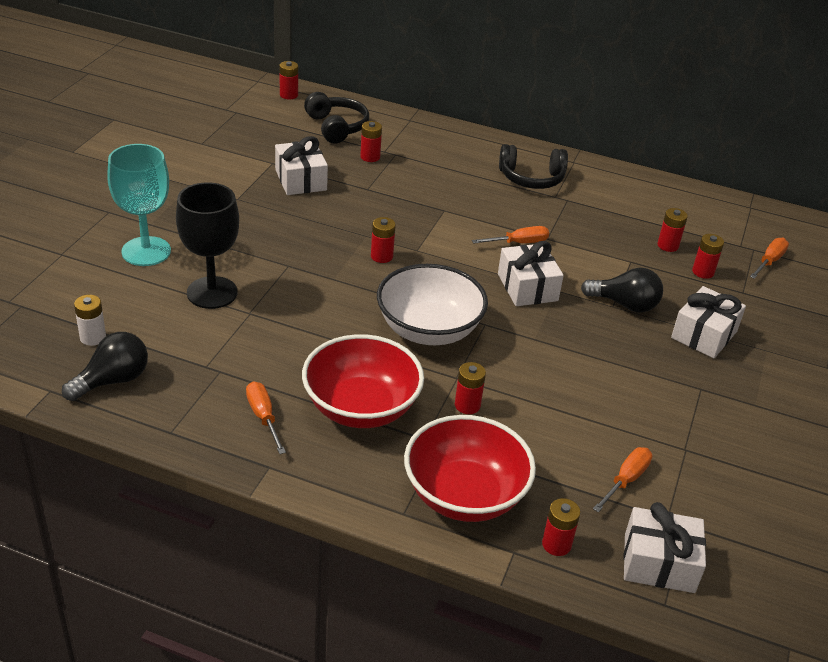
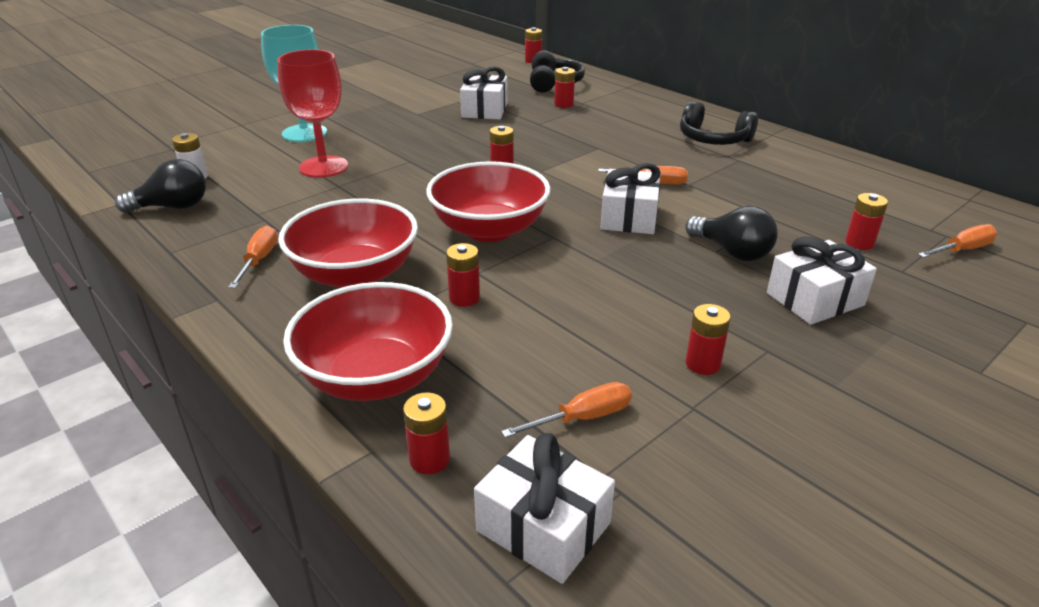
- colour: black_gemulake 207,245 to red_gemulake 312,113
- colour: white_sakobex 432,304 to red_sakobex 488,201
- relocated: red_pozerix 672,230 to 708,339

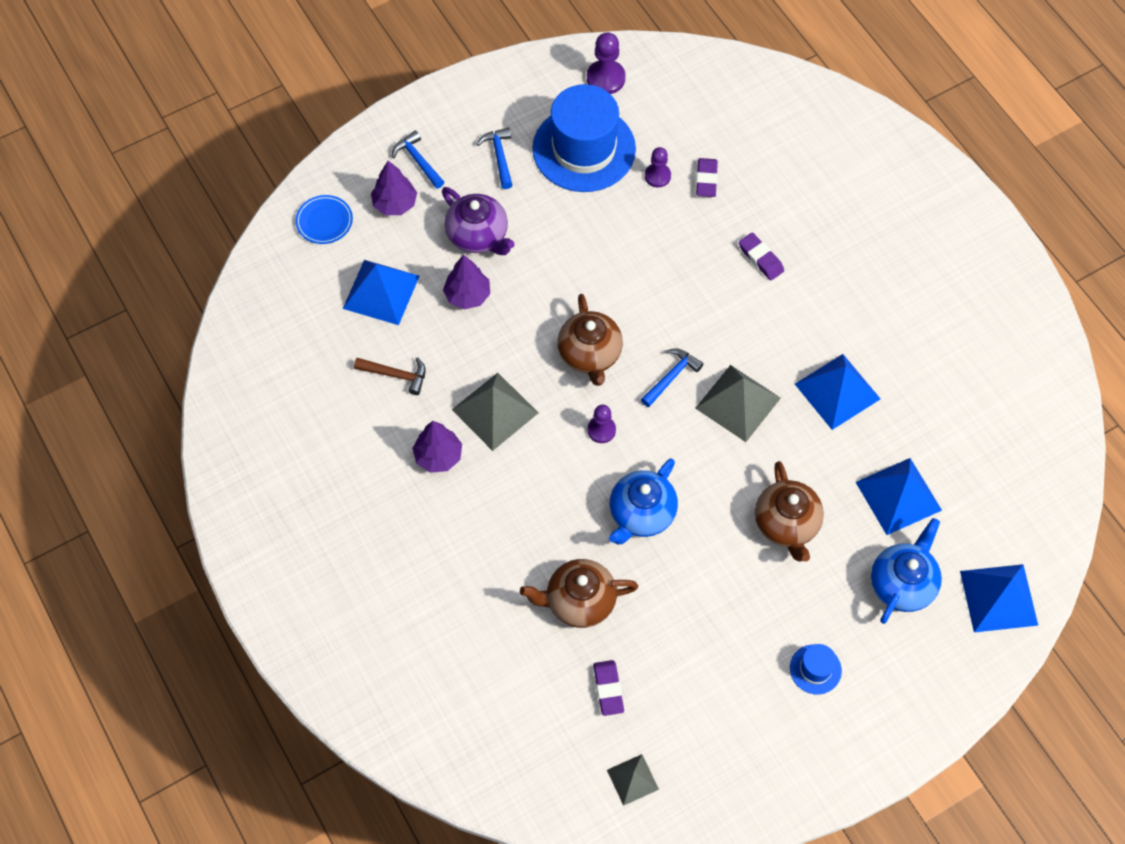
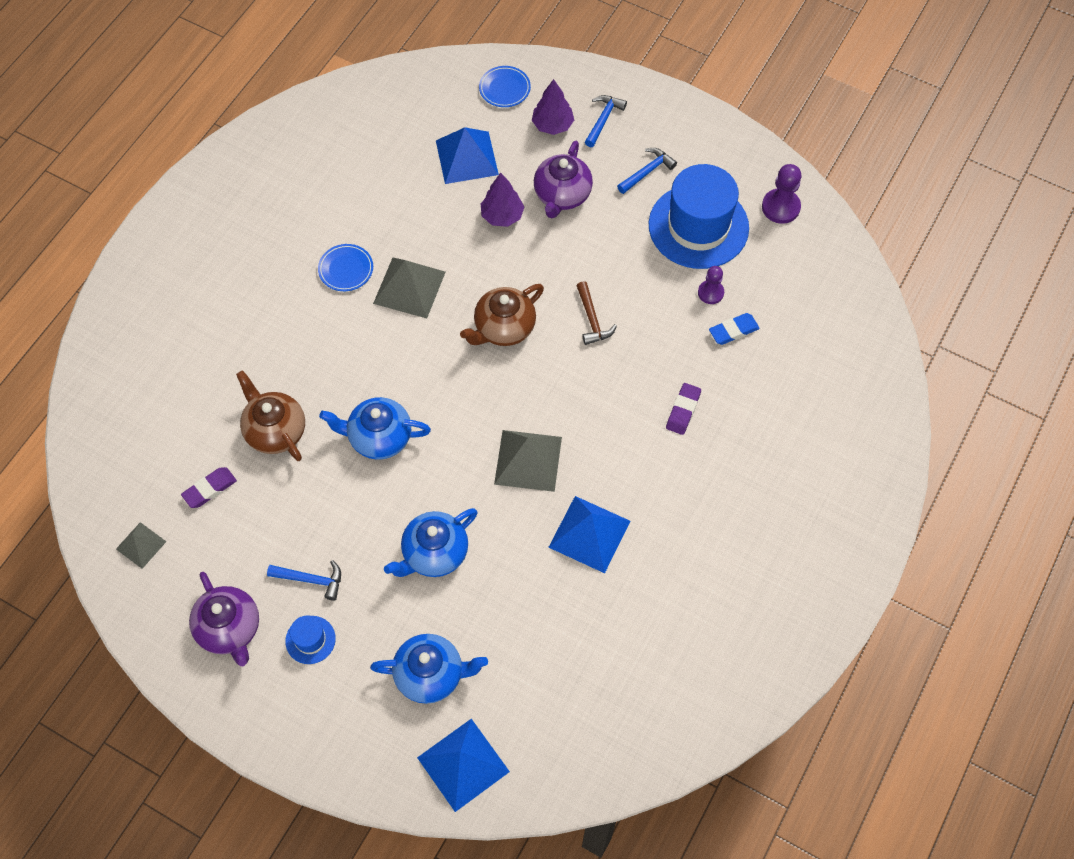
- relocated: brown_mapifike 390,376 to 597,313
- exchanged: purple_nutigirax 437,447 to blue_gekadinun 345,267
- missing: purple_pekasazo 602,424
- relocated: blue_mapifike 672,378 to 304,580
- colour: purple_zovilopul 707,177 to blue_zovilopul 734,329
- colour: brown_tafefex 789,511 to blue_tafefex 431,542
- missing: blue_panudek 899,496
- appeared: purple_tafefex 224,619

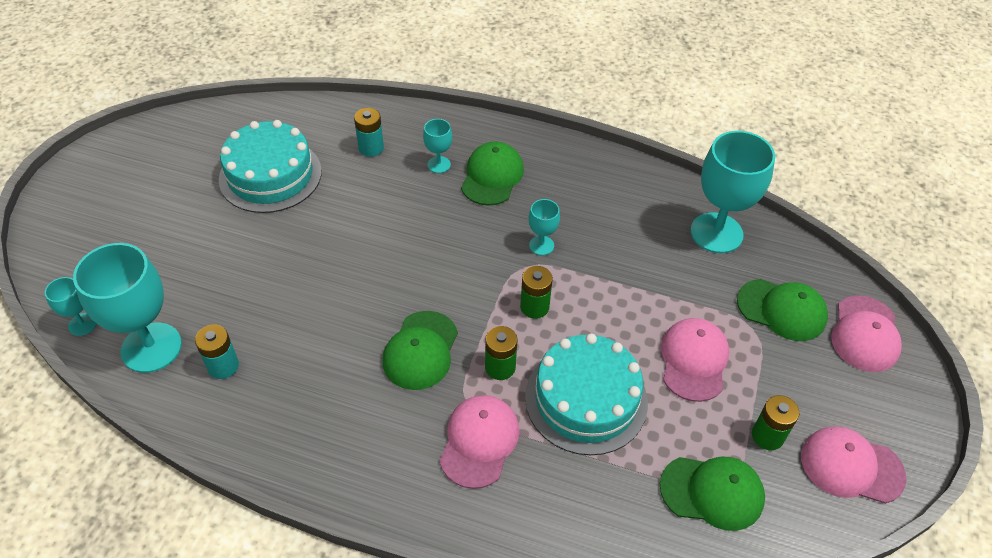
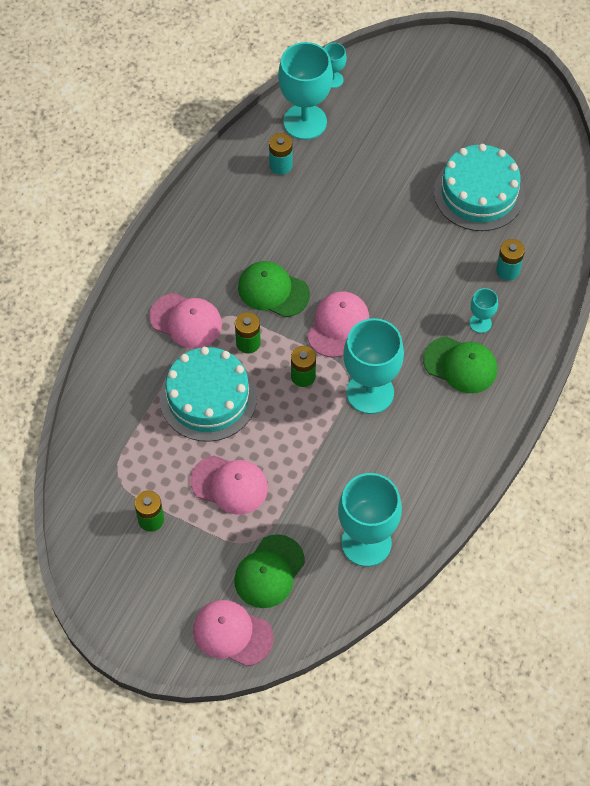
- size: turquoise_gemulake 544,227 = 373,366 x2.11
- missing: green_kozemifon 712,494
- relocated: pink_kozemifon 854,465 to 338,324

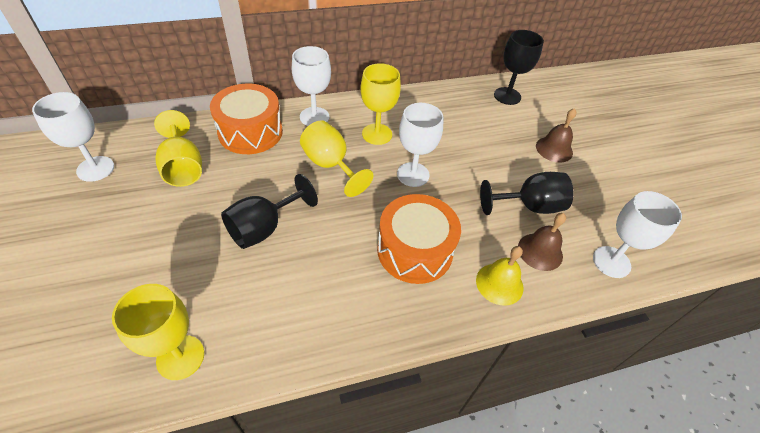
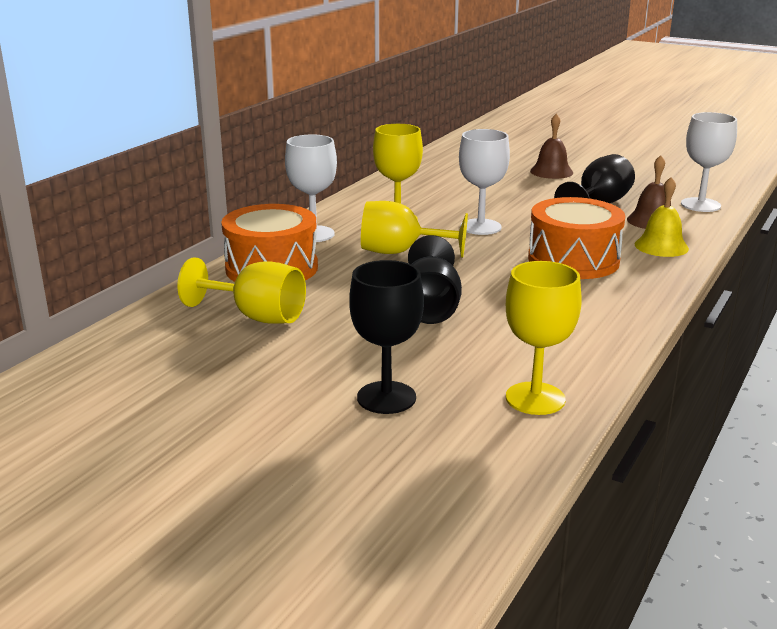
- missing: white_gemulake 73,137
- relocated: black_gemulake 519,67 to 386,337

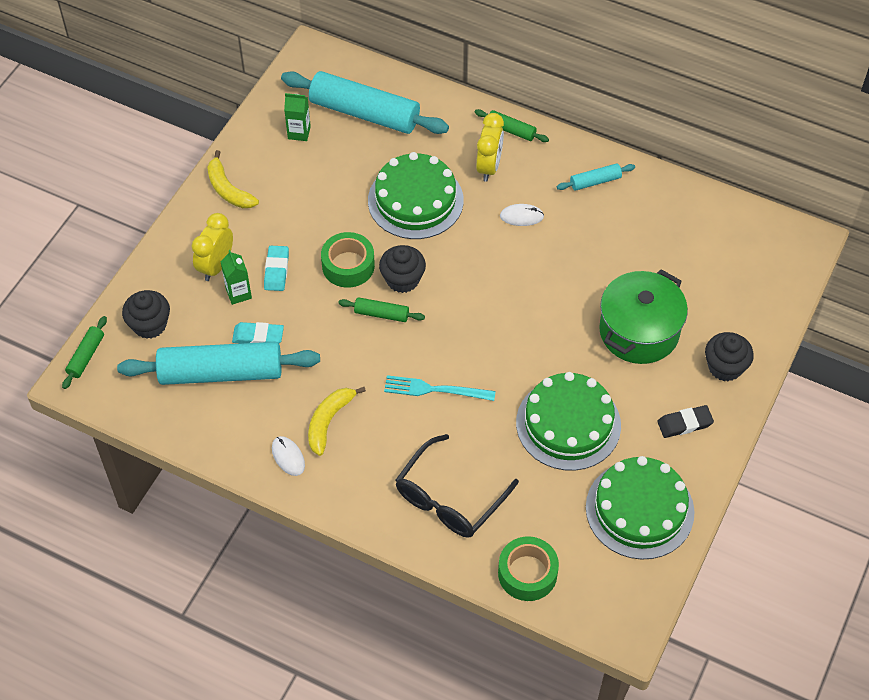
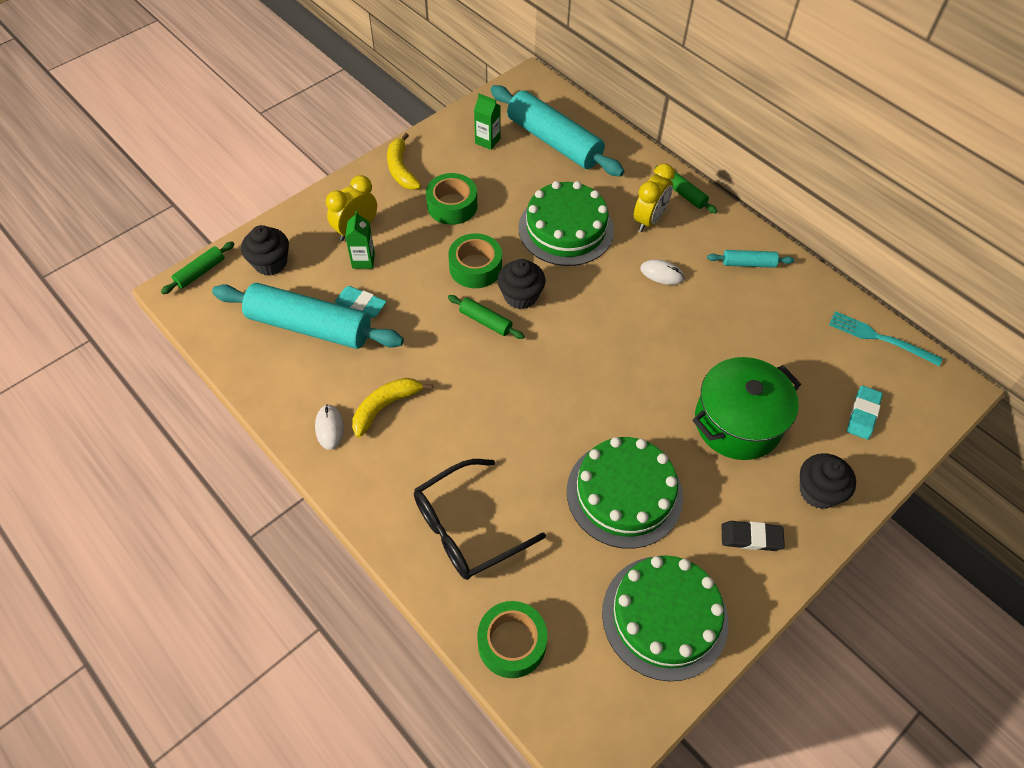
- relocated: turquoise_zovilopul 276,268 to 865,413
- relocated: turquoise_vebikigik 440,388 to 885,338
- appeared: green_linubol 451,199

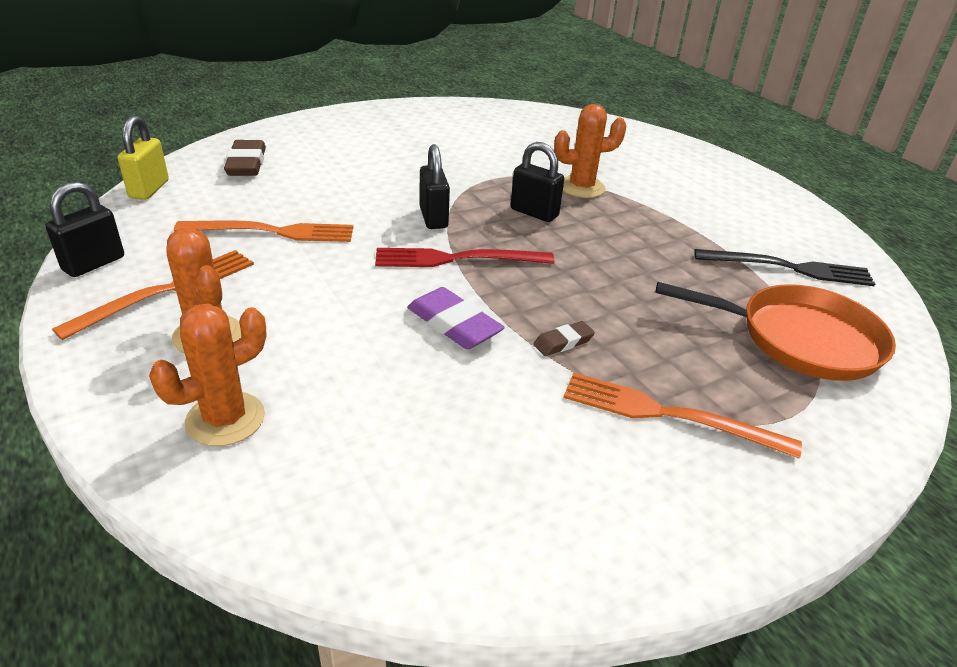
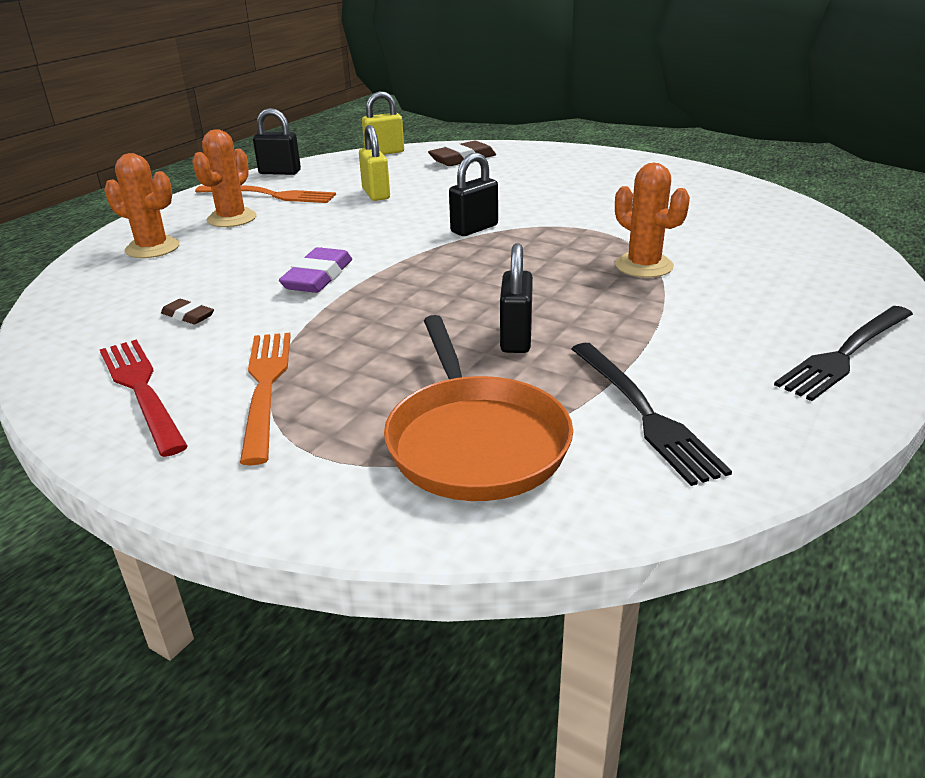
- exchanged: orange_vebikigik 263,231 to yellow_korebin 374,163
- relocated: red_vebikigik 464,257 to 144,398
- relocated: black_korebin 537,182 to 516,298
- relocated: brown_zovilopul 564,338 to 187,311
- appeared: black_vebikigik 843,353

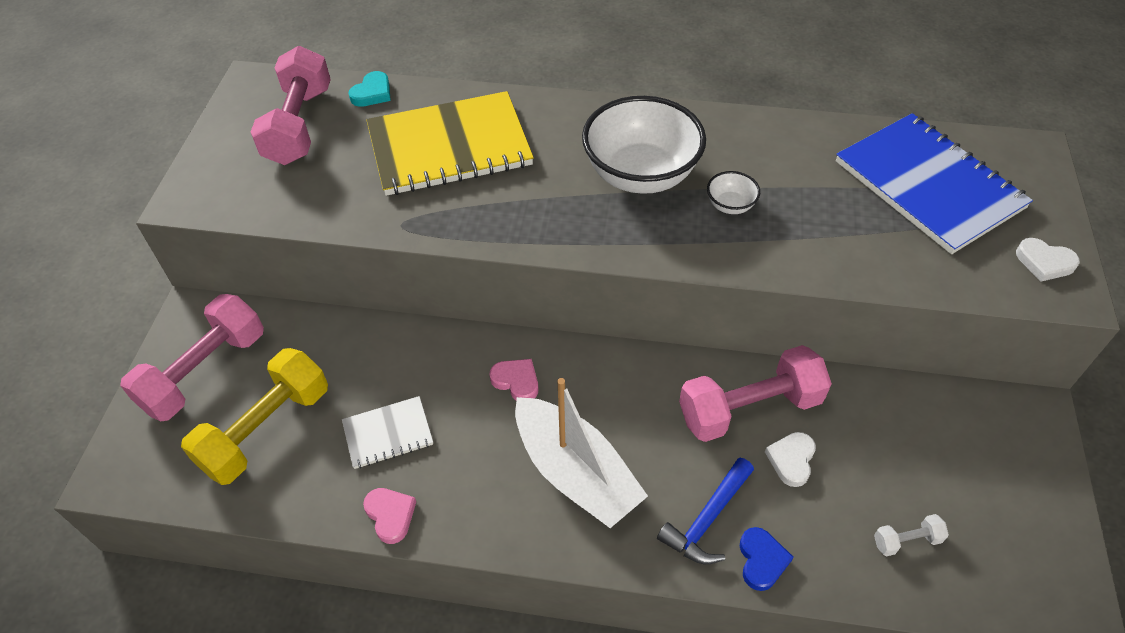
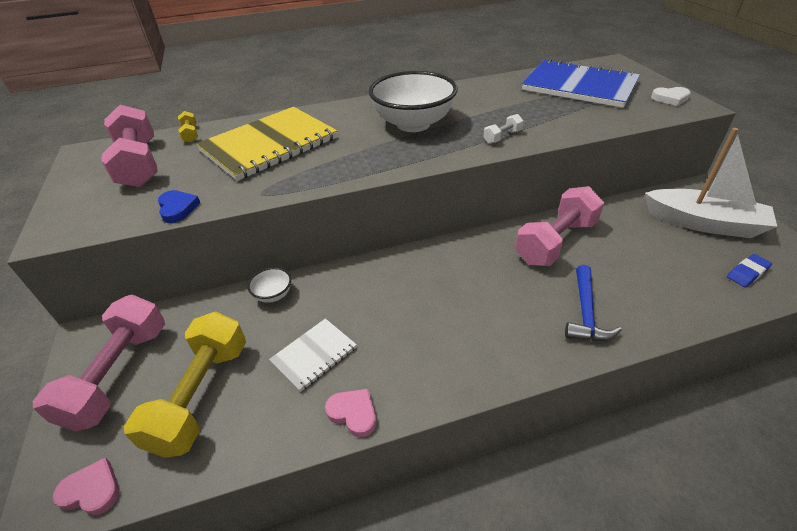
- exchanged: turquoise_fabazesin 370,89 to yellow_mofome 188,127
- relocated: pink_fabazesin 513,379 to 86,486
- relocated: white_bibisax 581,453 to 711,183
- relocated: white_sakobex 733,192 to 269,285
- relocated: blue_fabazesin 766,559 to 179,206
- missing: white_fabazesin 790,459
- relocated: white_mofome 911,535 to 503,129
- appeared: blue_zovilopul 749,270

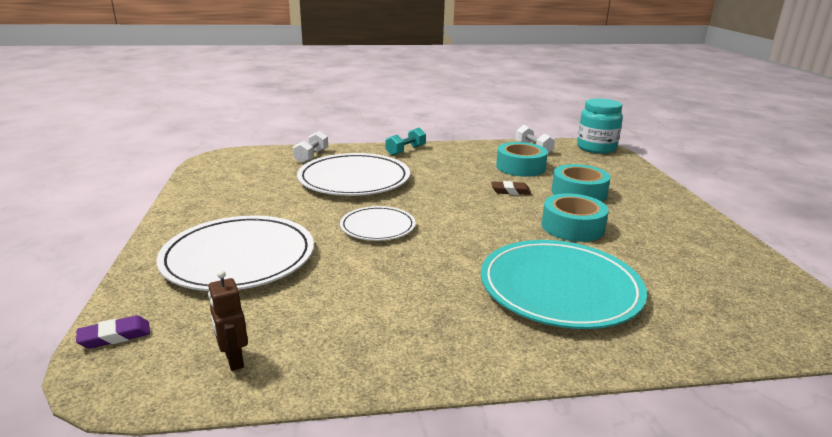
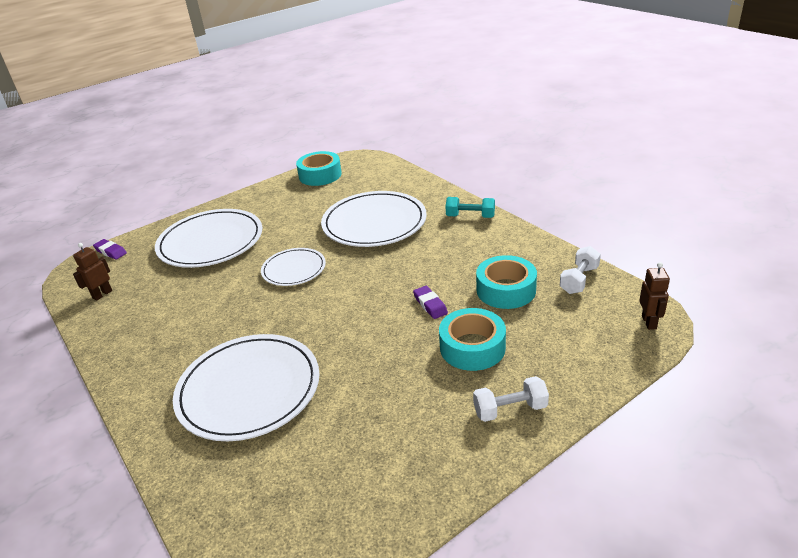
- relocated: white_mofome 310,147 to 511,399
- colour: turquoise_gekadinun 564,284 to white_gekadinun 246,387
- colour: brown_zovilopul 511,188 to purple_zovilopul 430,302
- relocated: turquoise_linubol 575,217 to 319,168
- exchanged: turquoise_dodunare 600,126 to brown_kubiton 654,296

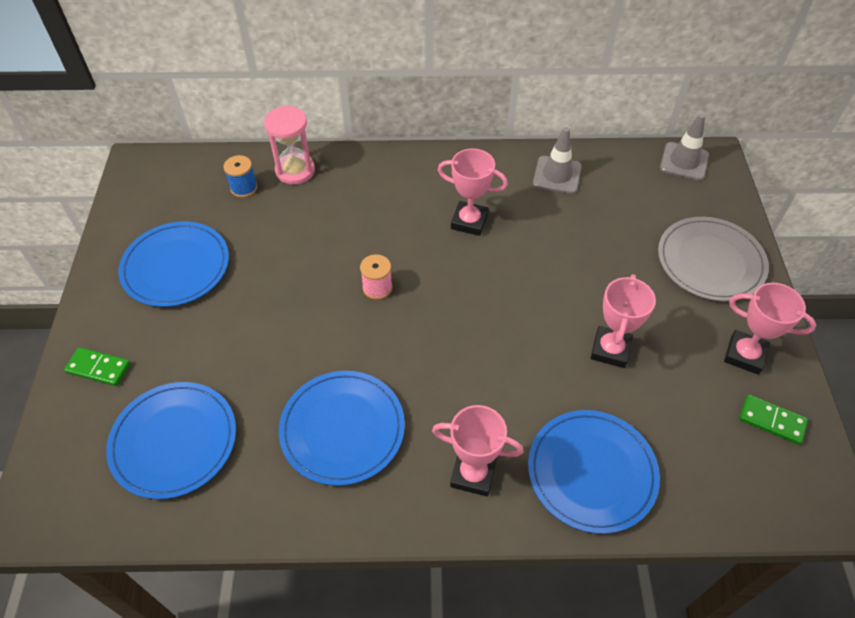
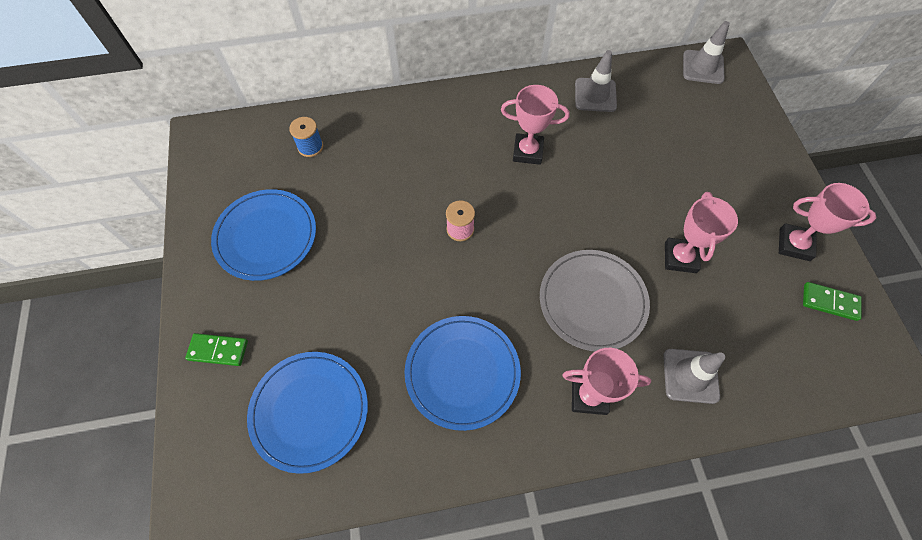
- missing: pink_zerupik 289,145
- exchanged: blue_gekadinun 594,472 to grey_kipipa 694,376
- relocated: grey_gekadinun 713,259 to 595,300

